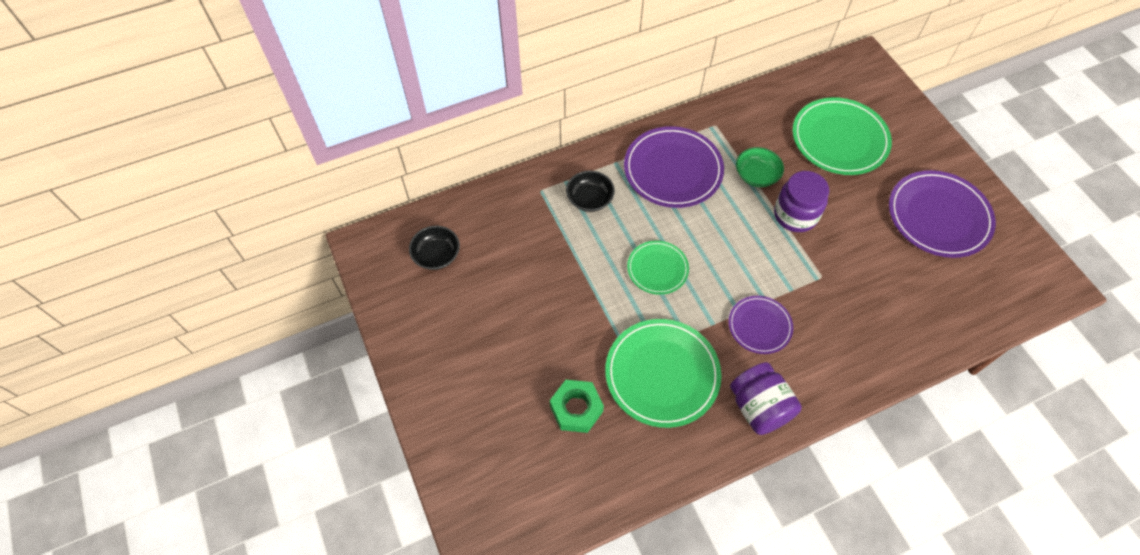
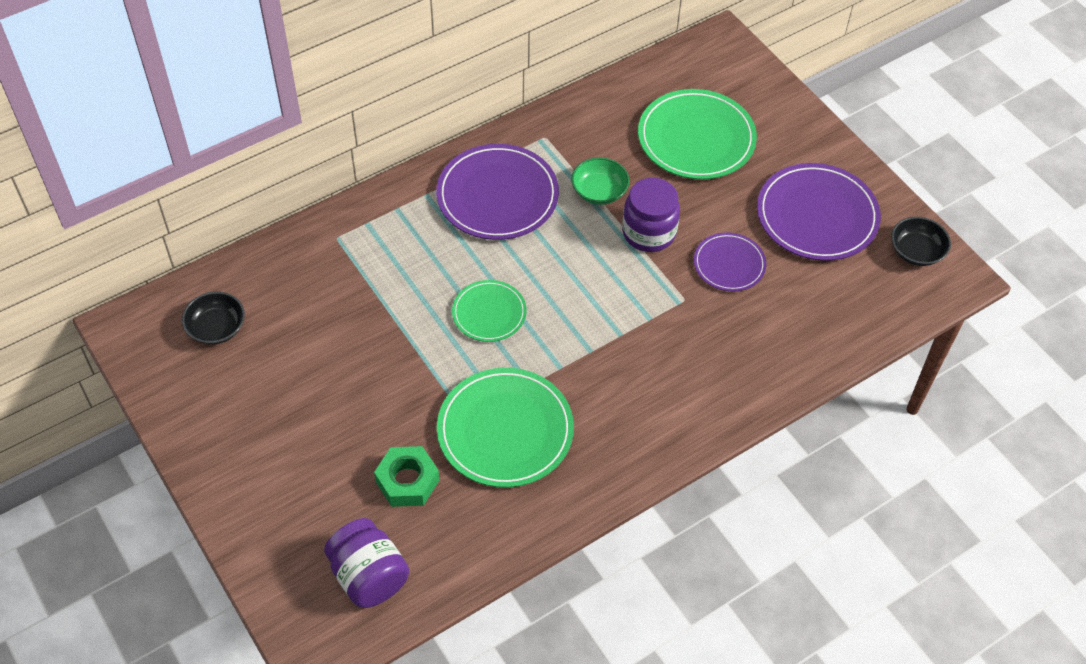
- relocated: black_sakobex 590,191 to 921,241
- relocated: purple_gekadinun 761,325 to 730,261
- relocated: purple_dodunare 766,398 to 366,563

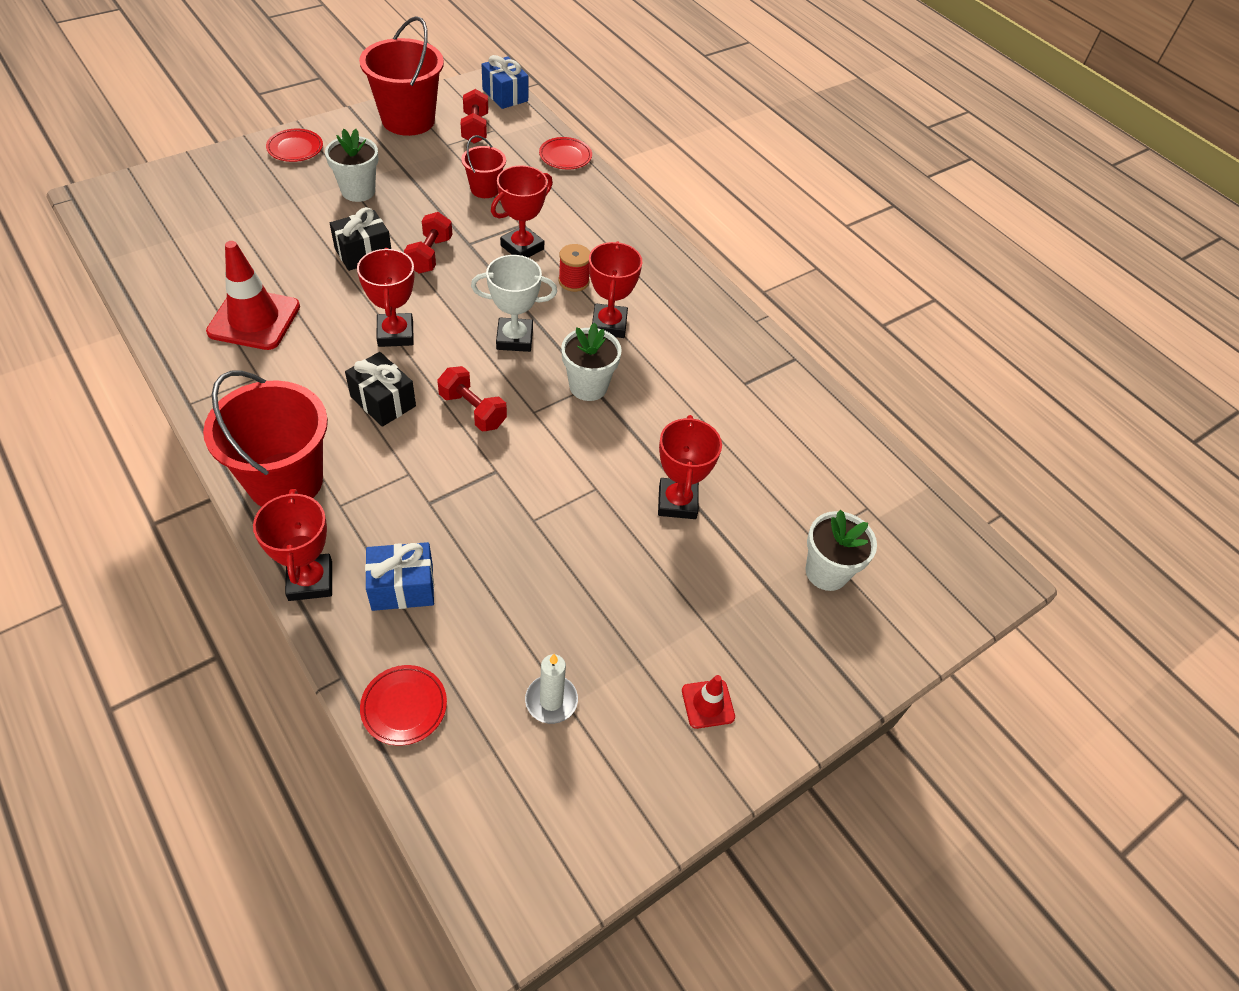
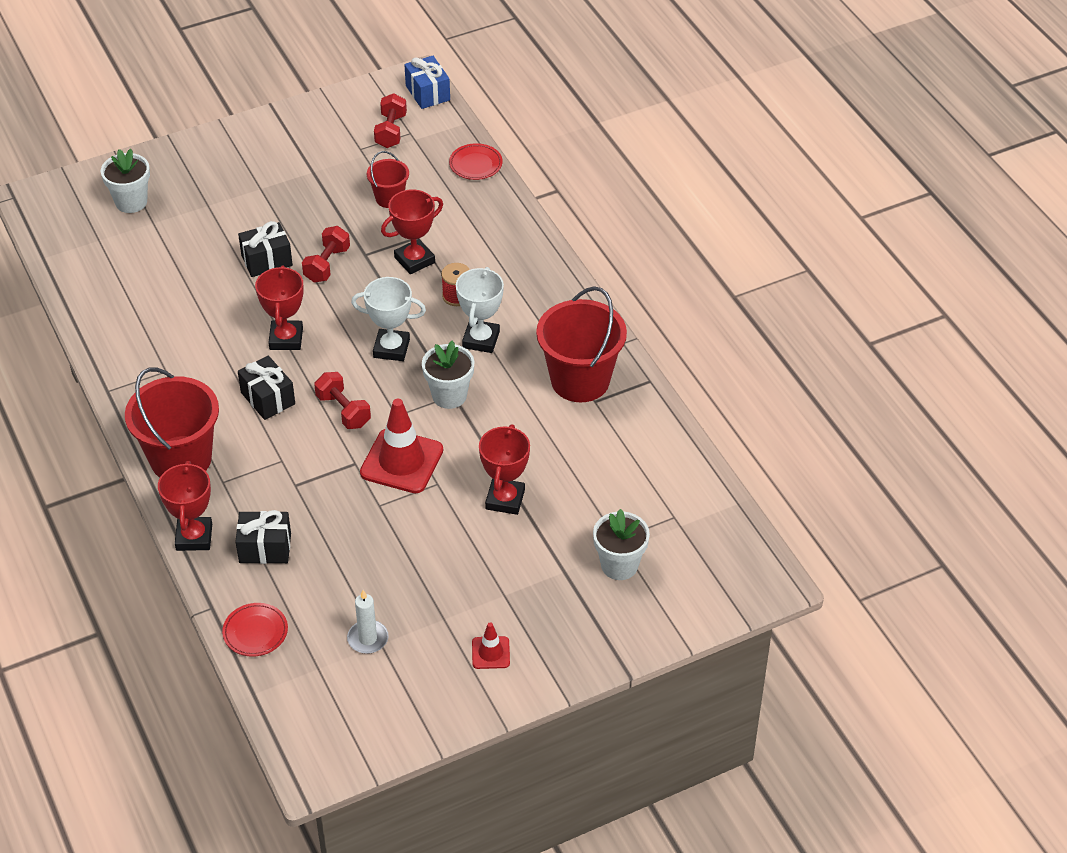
- relocated: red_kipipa 253,295 to 401,446
- missing: red_gekadinun 294,145
- relocated: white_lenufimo 352,165 to 125,181
- relocated: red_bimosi 401,76 to 581,344
- colour: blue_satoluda 399,576 to black_satoluda 263,537
- colour: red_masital 615,289 to white_masital 480,310

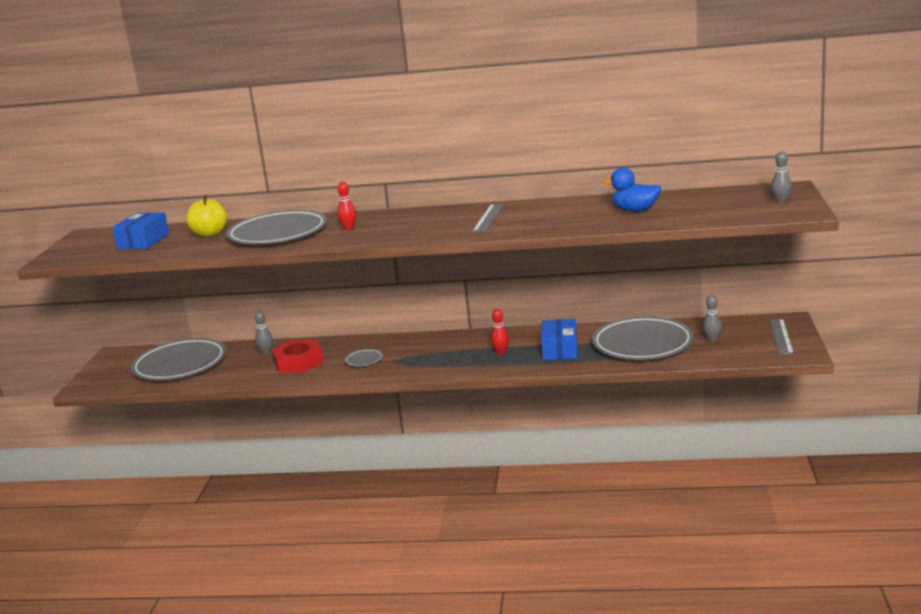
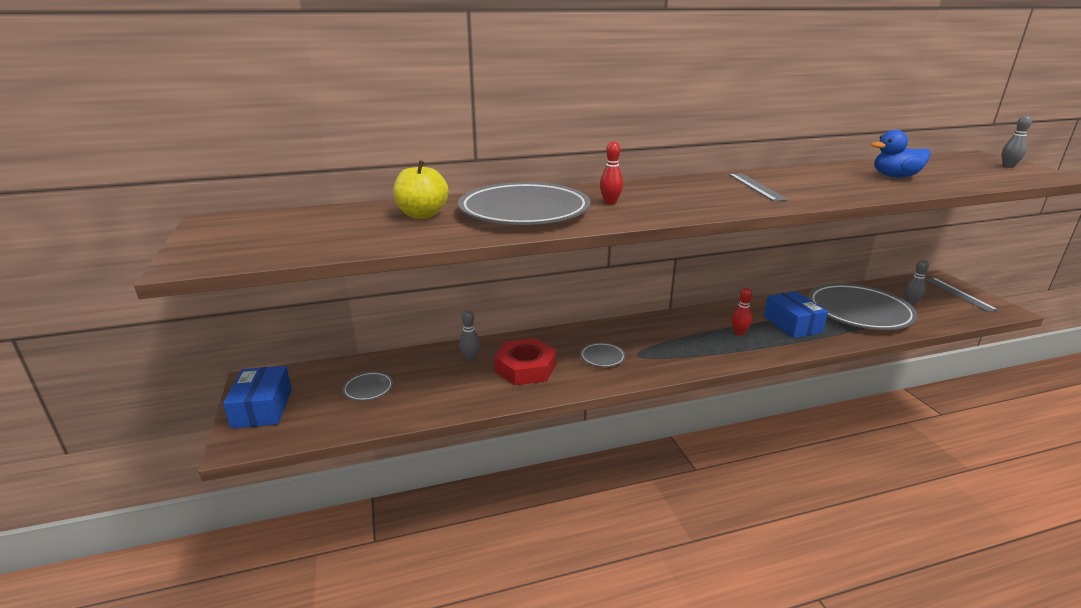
- relocated: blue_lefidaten 140,230 to 257,397
- size: grey_gekadinun 178,359 = 367,386 x0.40

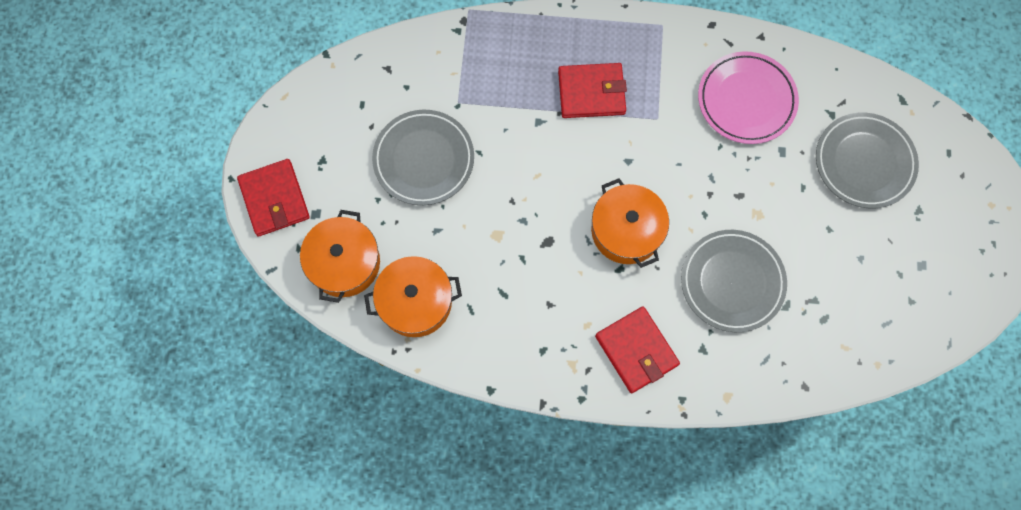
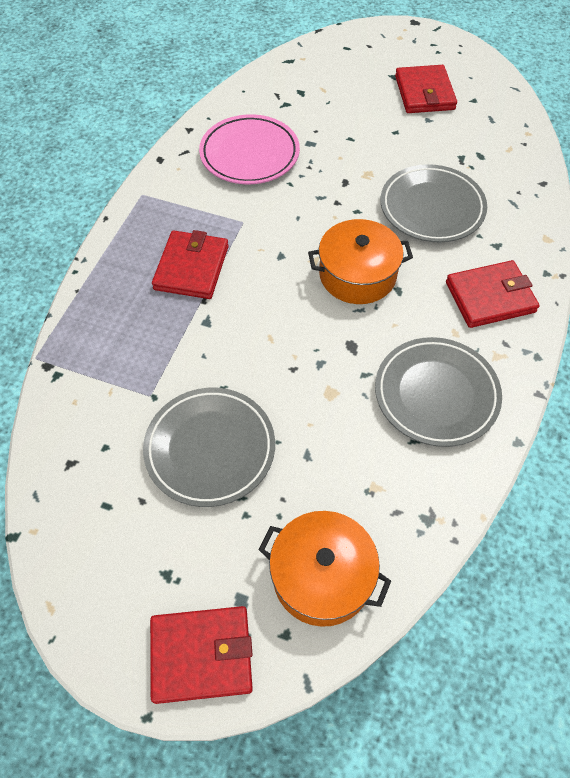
- missing: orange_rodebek 413,296
- relocated: grey_gekadinun 867,160 to 438,392
- appeared: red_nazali 426,89

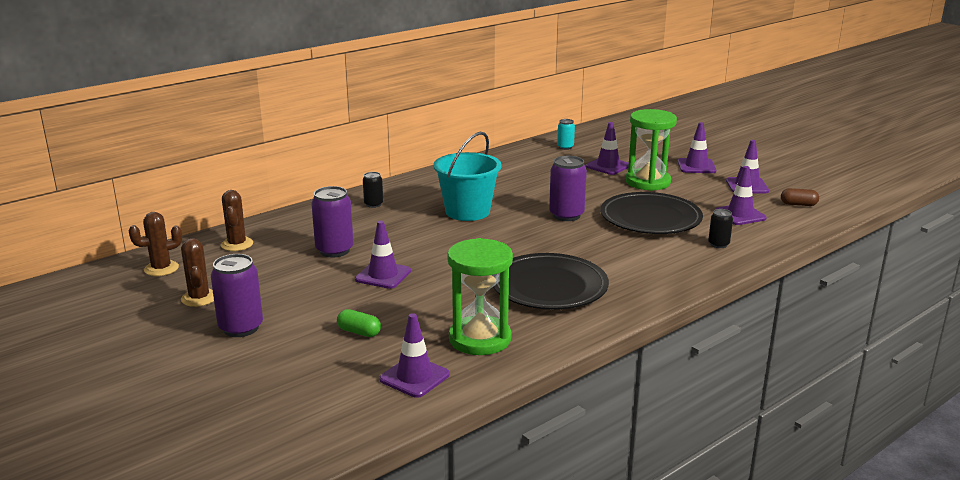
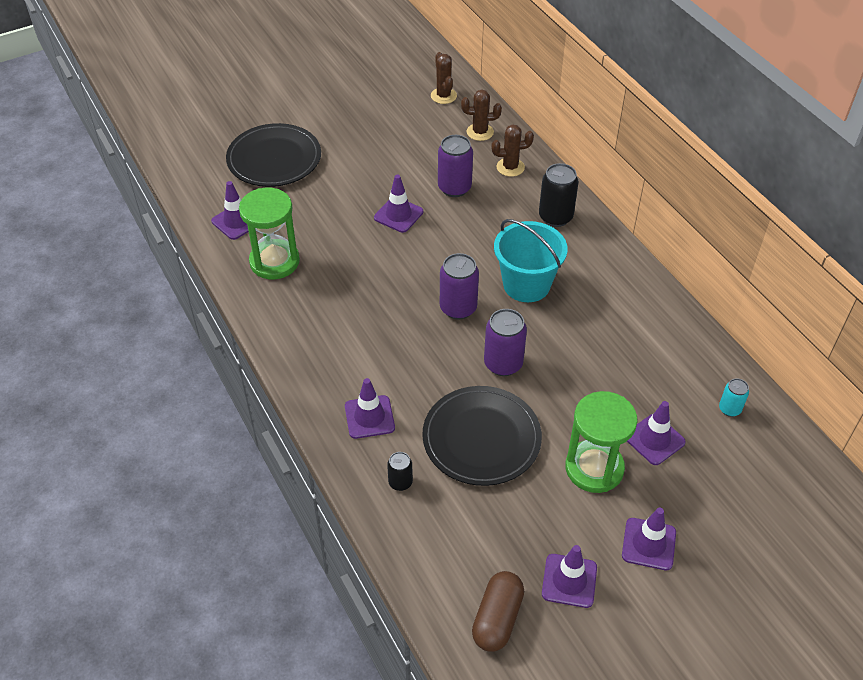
- relocated: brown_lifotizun 197,272 to 512,150
- relocated: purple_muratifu 237,295 to 459,286
- missing: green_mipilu 359,323
- size: black_muratifu 373,190 = 558,195 x1.77
- relocated: black_gekadinun 551,281 to 273,155
- relocated: purple_kipipa 741,195 to 370,408
- size: brown_mipilu 800,197 = 498,611 x1.65

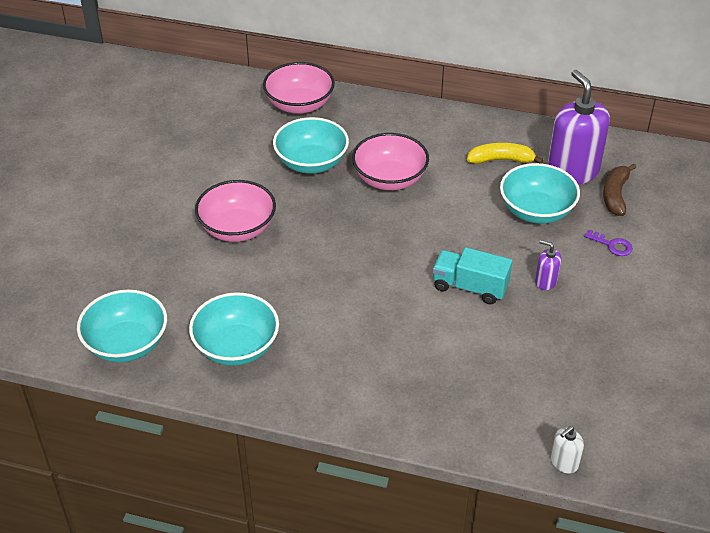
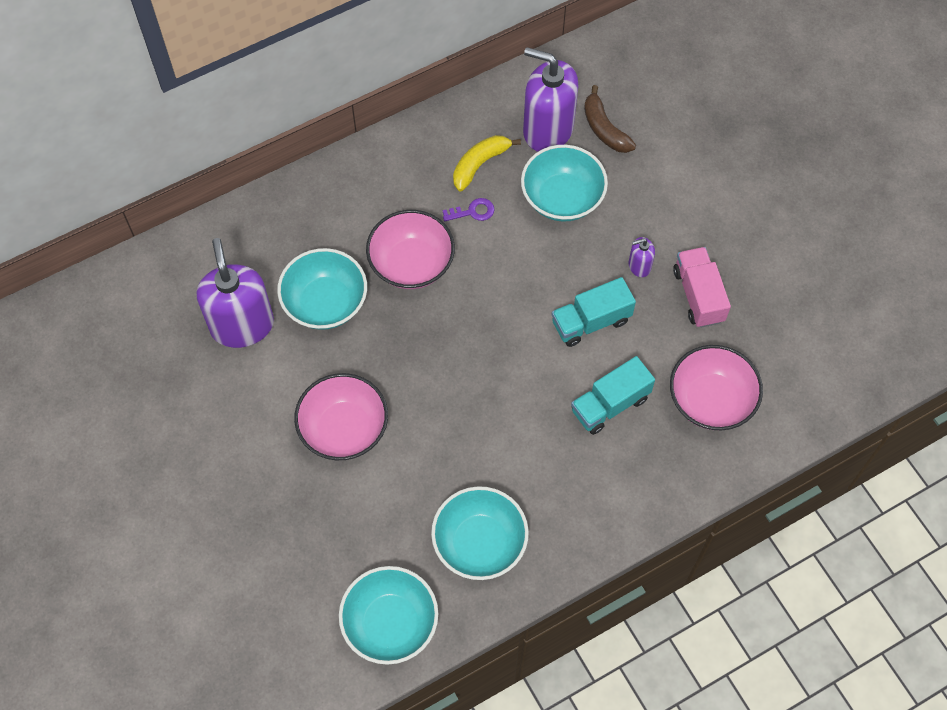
- relocated: pink_sakobex 299,88 to 716,387
- missing: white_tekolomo 567,450
- relocated: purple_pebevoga 608,242 to 468,209
- appeared: purple_tekolomo 235,293
- appeared: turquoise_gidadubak 613,395
- appeared: pink_gidadubak 702,287

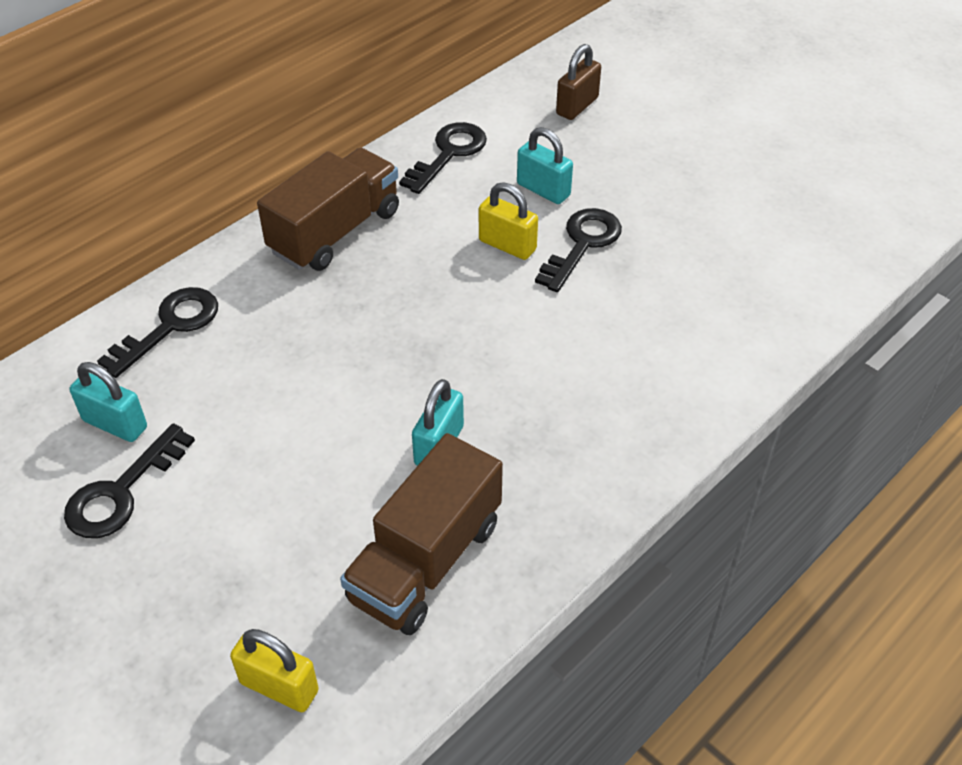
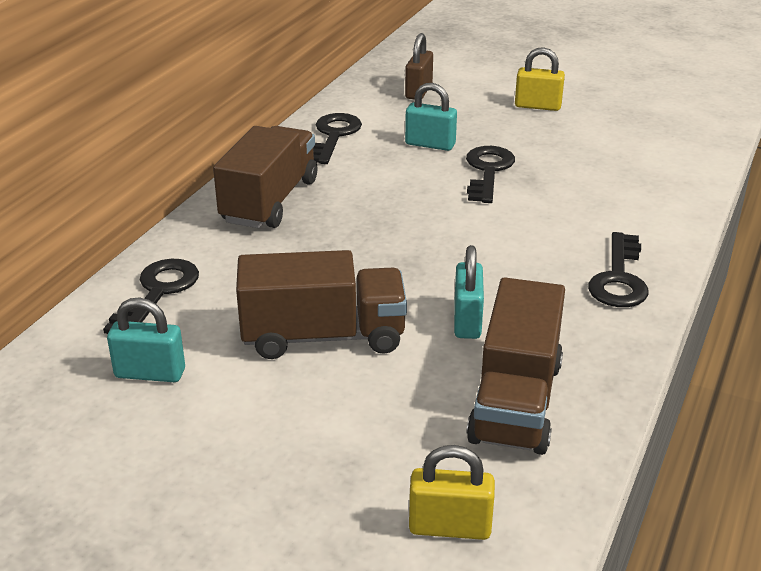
- relocated: black_pebevoga 129,480 to 618,269
- relocated: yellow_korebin 508,221 to 540,79
- appeared: brown_gidadubak 321,304

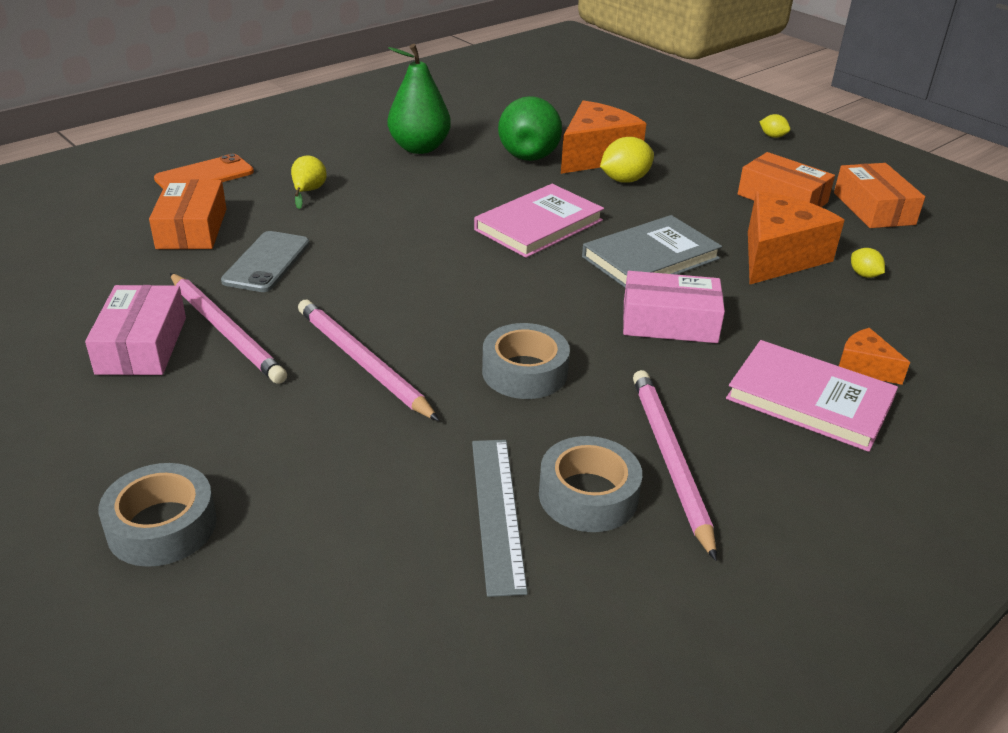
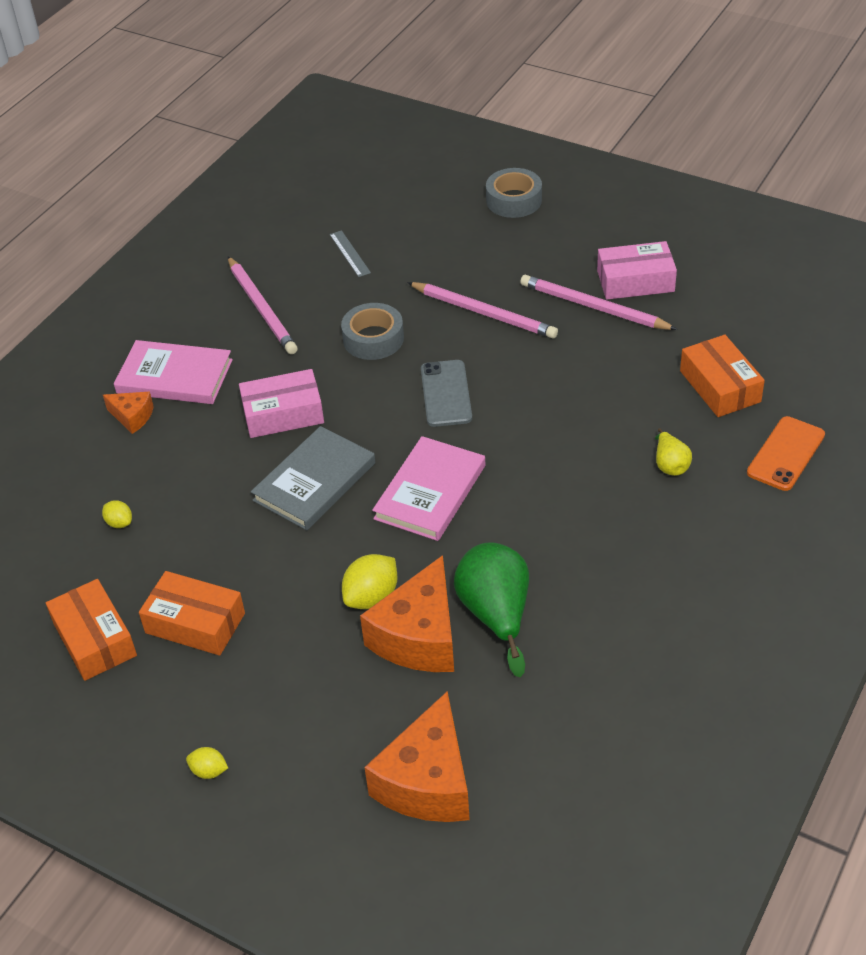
- spun: pink_lefidaten 135,330 = 637,270 75 degrees counterclockwise
- relocated: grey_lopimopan 265,261 to 446,393
- missing: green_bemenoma 419,99
- size: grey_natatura 500,518 = 350,253 x0.64
- missing: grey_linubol 590,484
- relocated: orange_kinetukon 796,237 to 417,756

